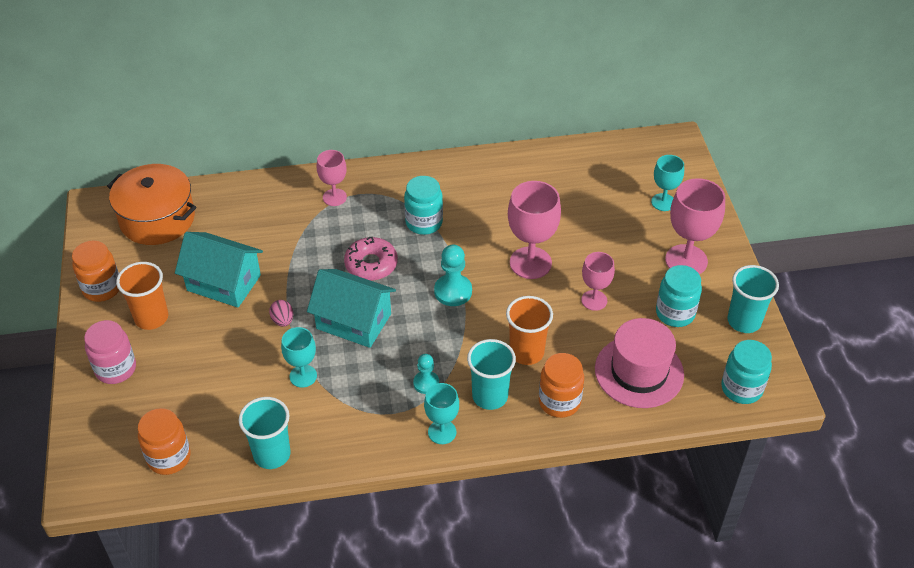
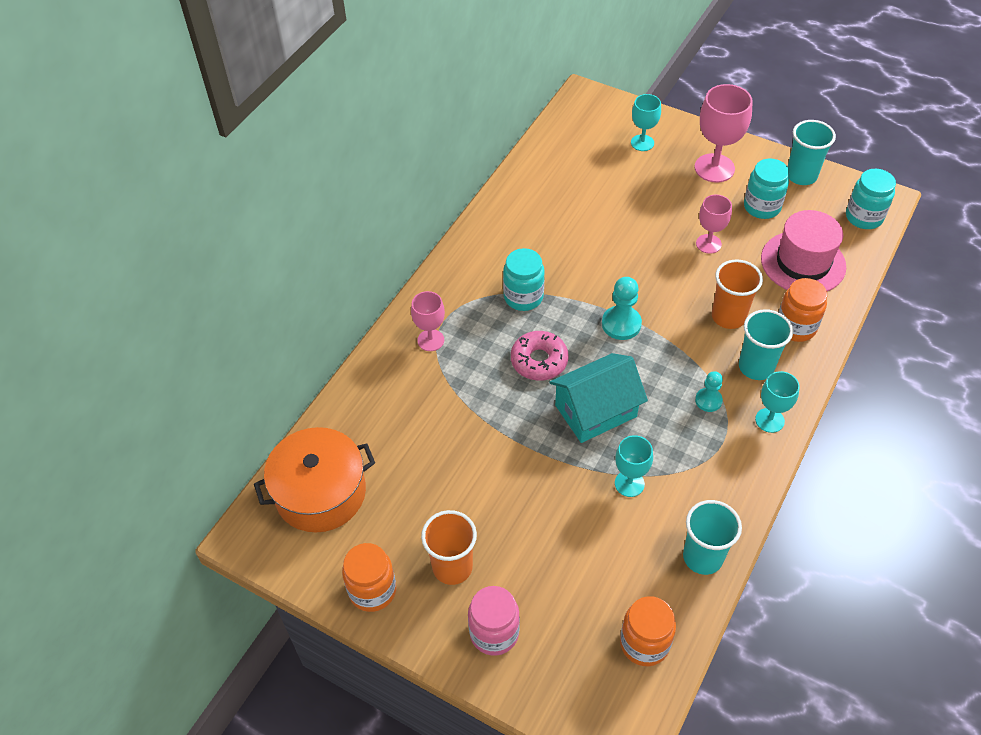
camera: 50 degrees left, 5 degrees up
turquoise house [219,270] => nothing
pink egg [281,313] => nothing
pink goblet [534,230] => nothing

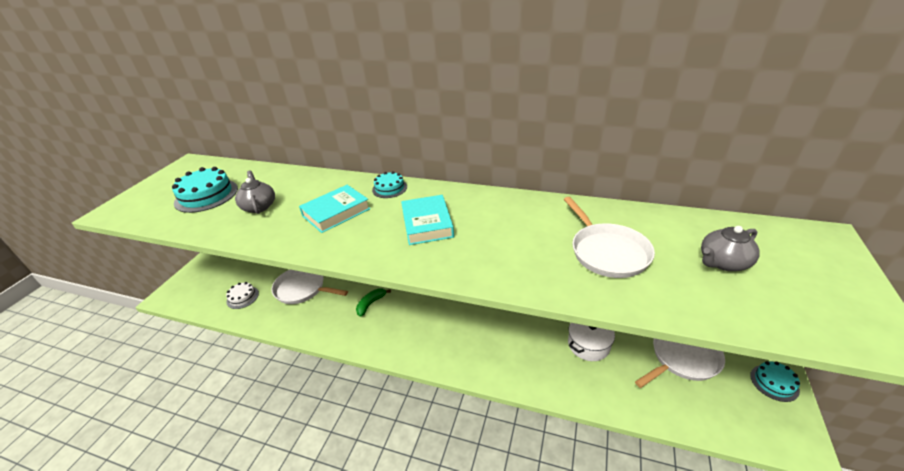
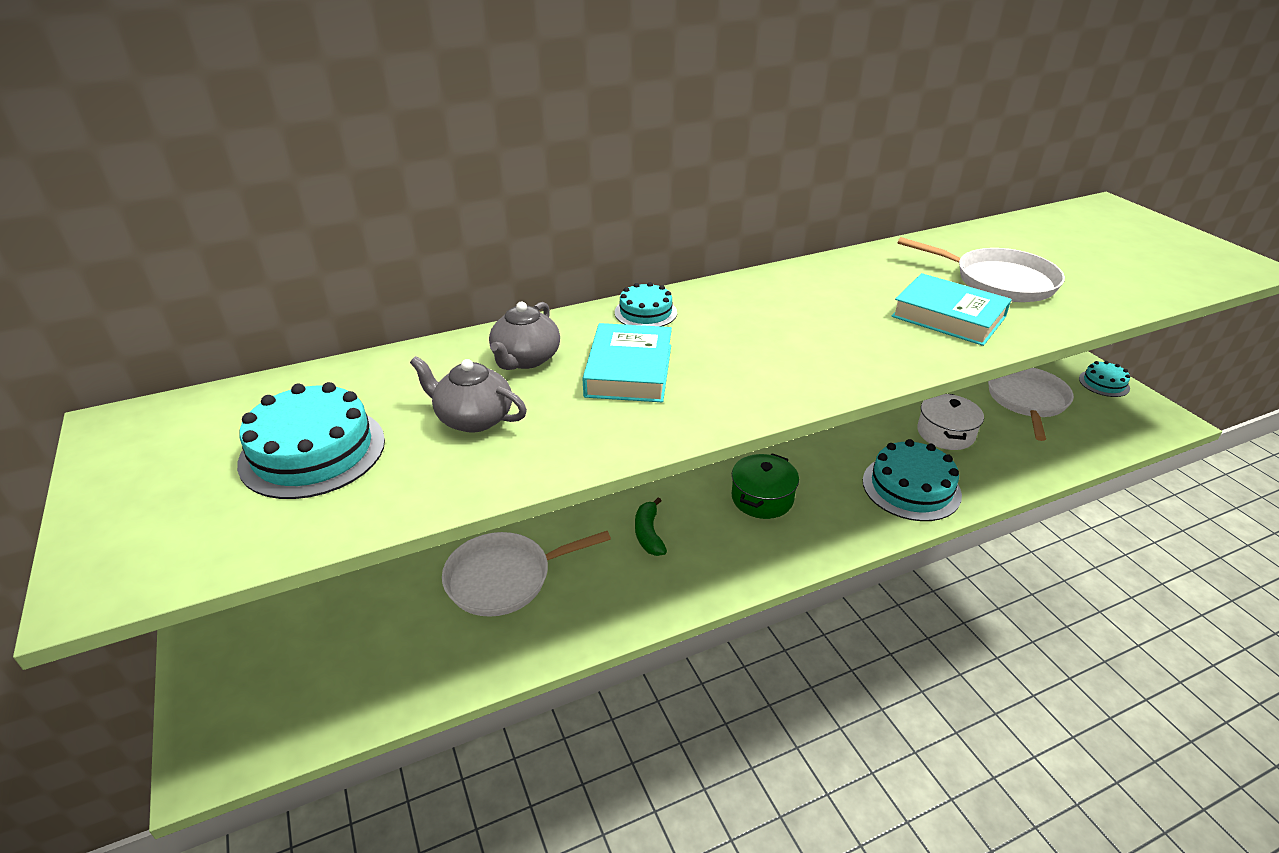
camera: 45 degrees left, 0 degrees up
white cake [242,295] => nothing
nothing => green pot [765,486]
nothing => turquoise cake [912,480]
turquoise book [427,220] => turquoise book [951,309], move
grey teapot [730,248] => grey teapot [524,336], move

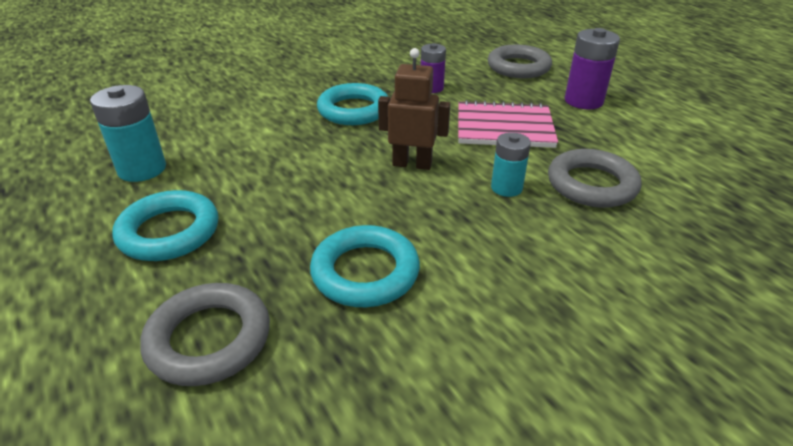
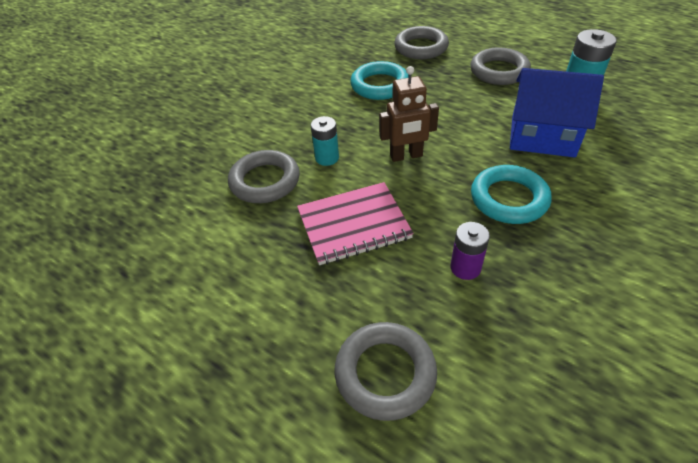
camera: 160 degrees right, 10 degrees up
purple battery [592,69] => nothing
nothing => blue house [557,113]
turquoise ring [165,225] => grey ring [500,66]

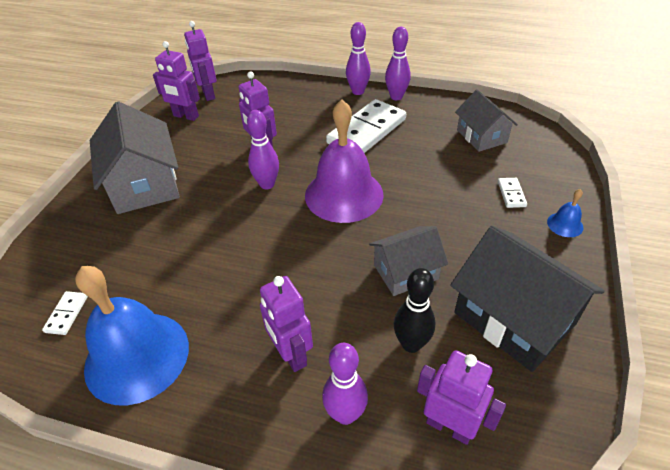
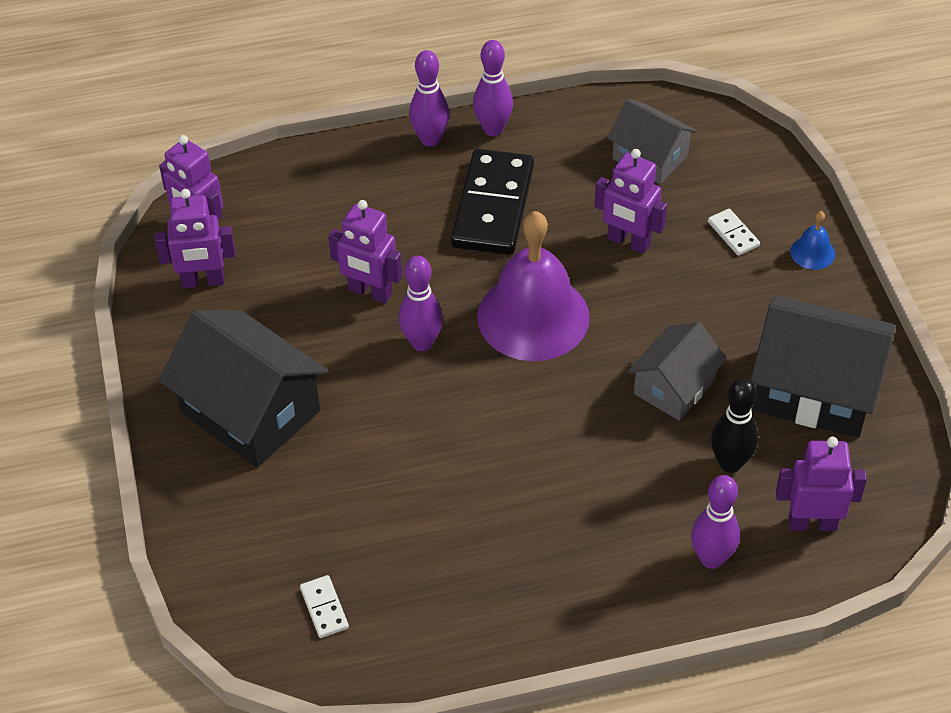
camera: 30 degrees left, 5 degrees up
blue bell [132,335] => nothing
purple robot [286,324] => purple robot [631,201], move
grey house [135,157] => black house [243,389]
white domino [366,126] => black domino [492,202]

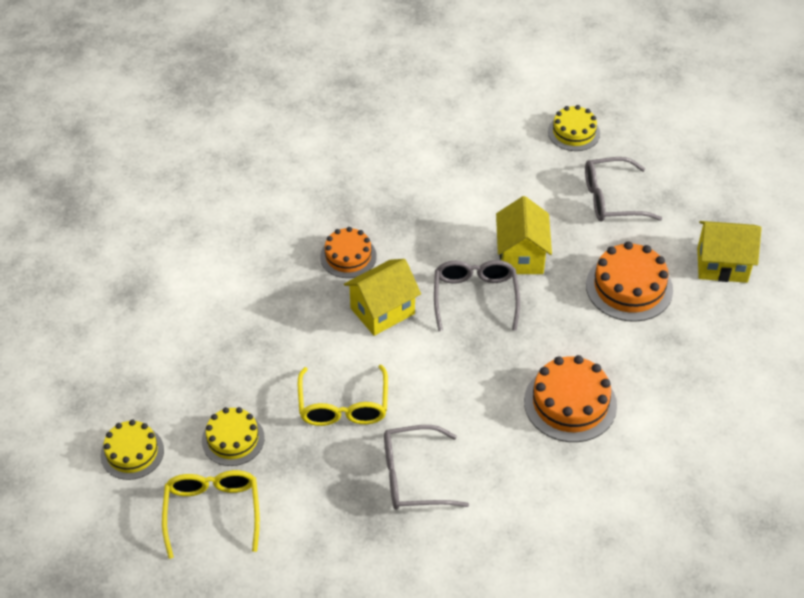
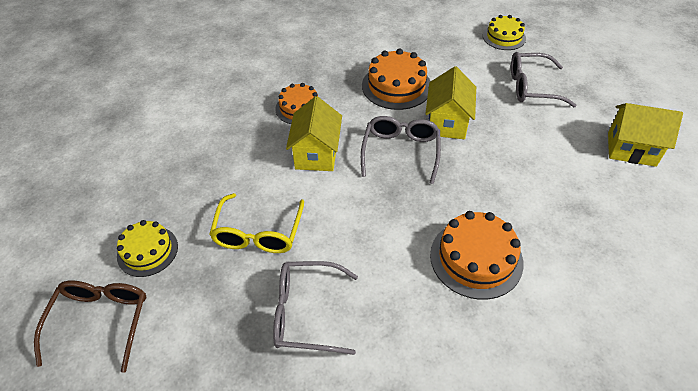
camera: 10 degrees right, 0 degrees up
yellow cake [132,450] => nothing
orange cake [629,282] => orange cake [396,79], move
yellow glasses [211,514] => brown glasses [90,326]
yellow house [382,297] => yellow house [314,133], 60 degrees counterclockwise

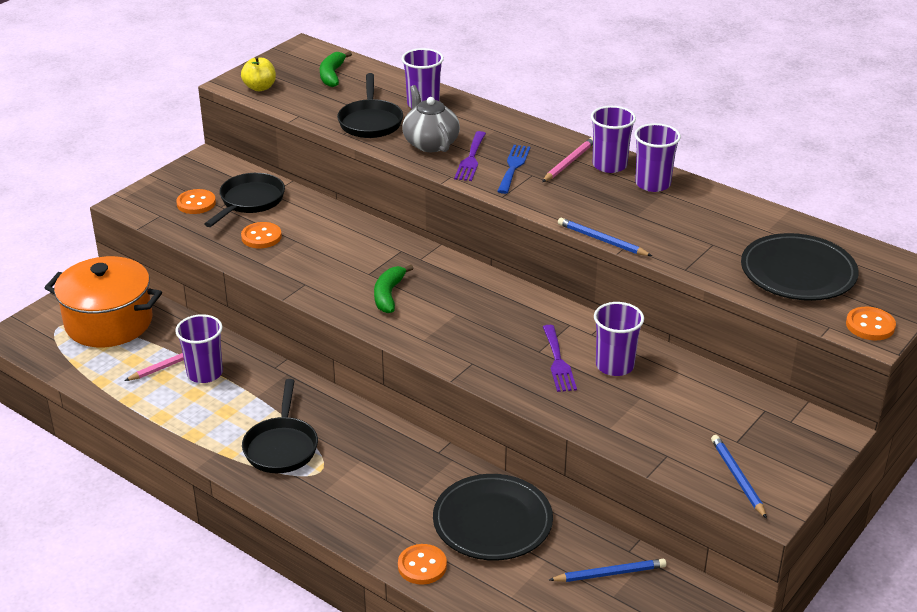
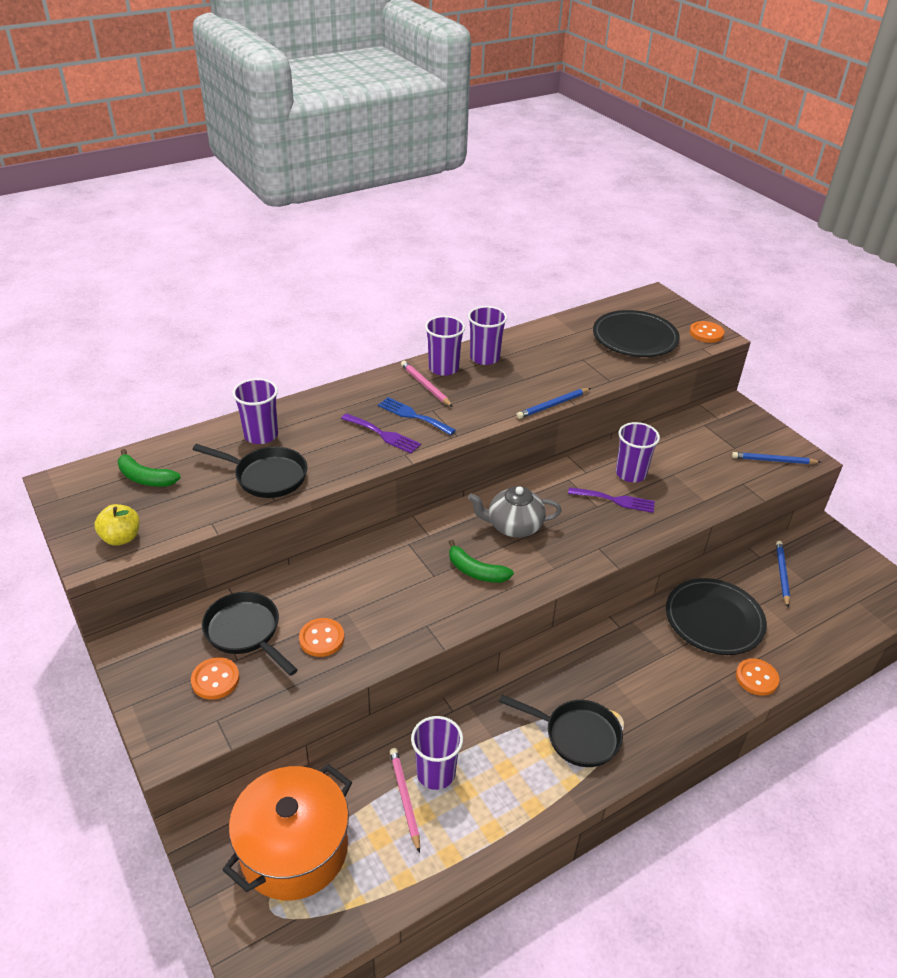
camera: 70 degrees left, 5 degrees up
grey teapot [431,118] => grey teapot [515,512], move

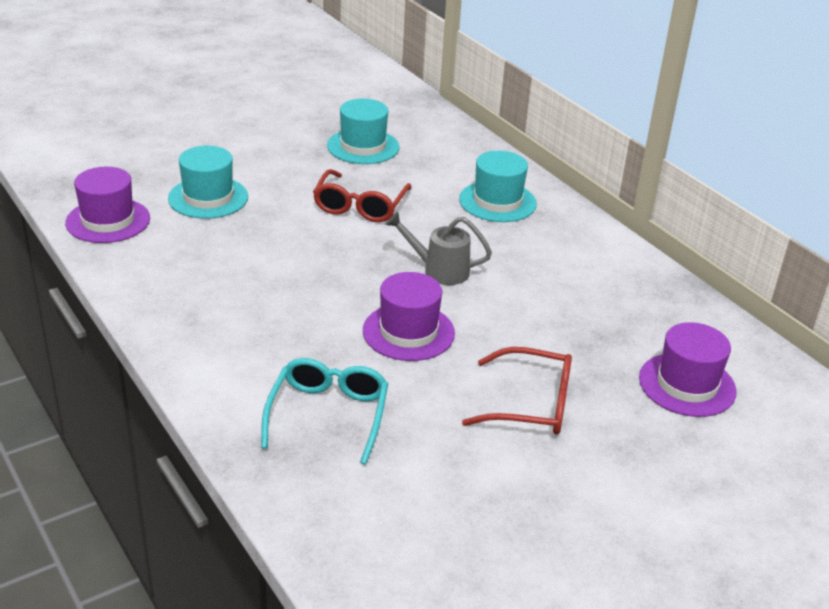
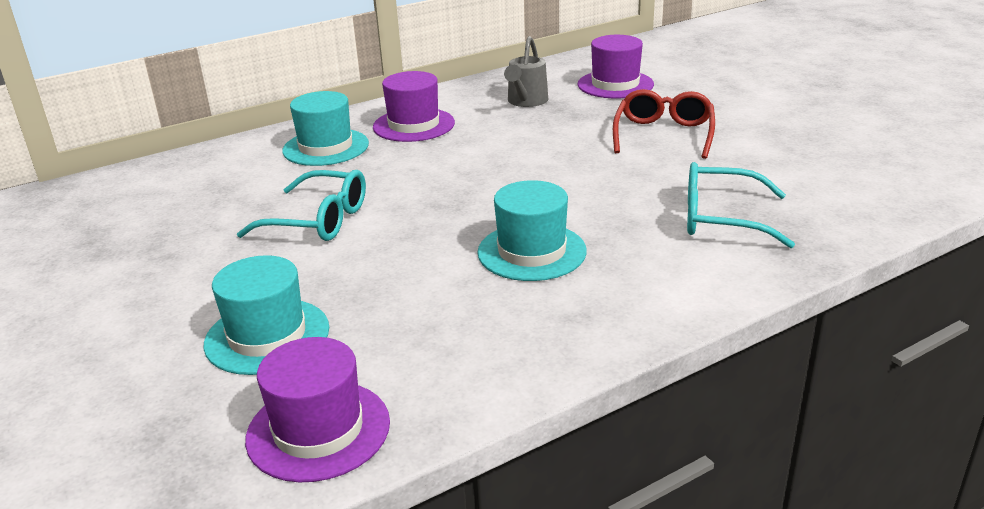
camera: 85 degrees left, 5 degrees down
turquoise hat [363,131] => turquoise hat [532,230], move
purple hat [409,316] => purple hat [414,106], move
grey watering can [438,248] => grey watering can [526,71], move
red glasses [362,195] => turquoise glasses [301,205]

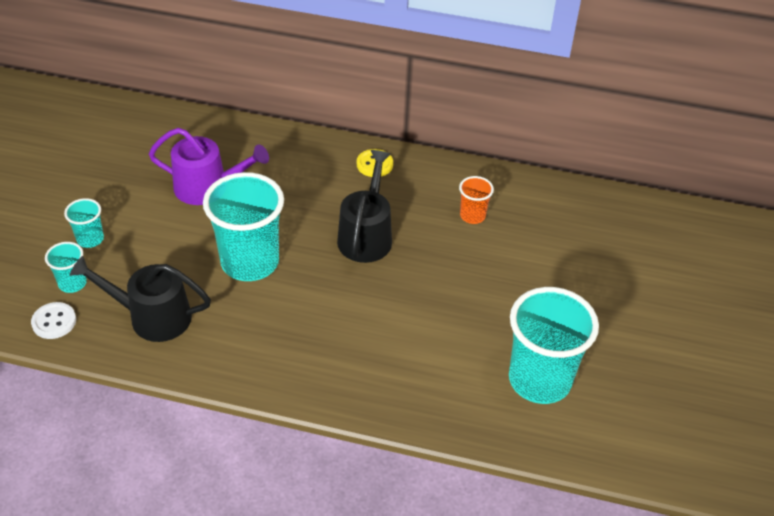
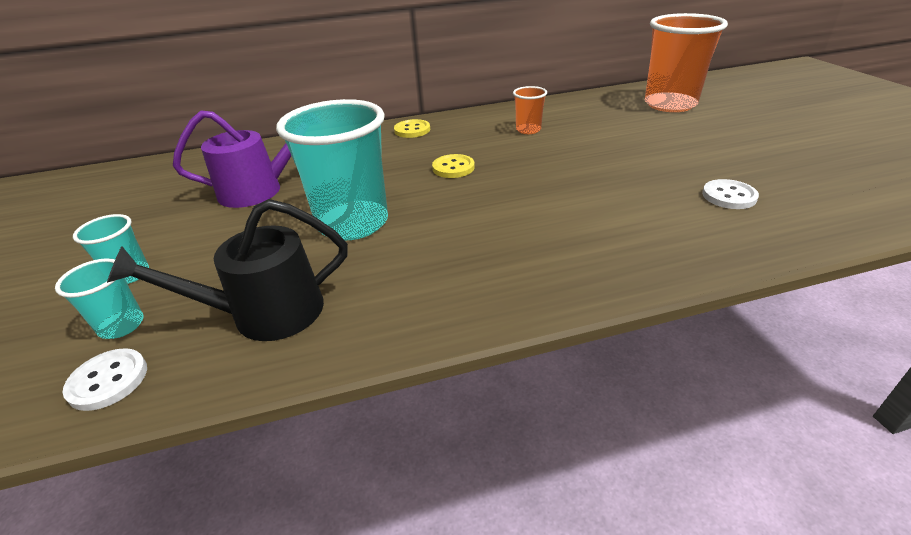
camera: 25 degrees left, 10 degrees down
nothing => orange cup [686,62]
black watering can [364,206] => yellow button [453,166]
turquoise cup [554,345] => white button [730,194]

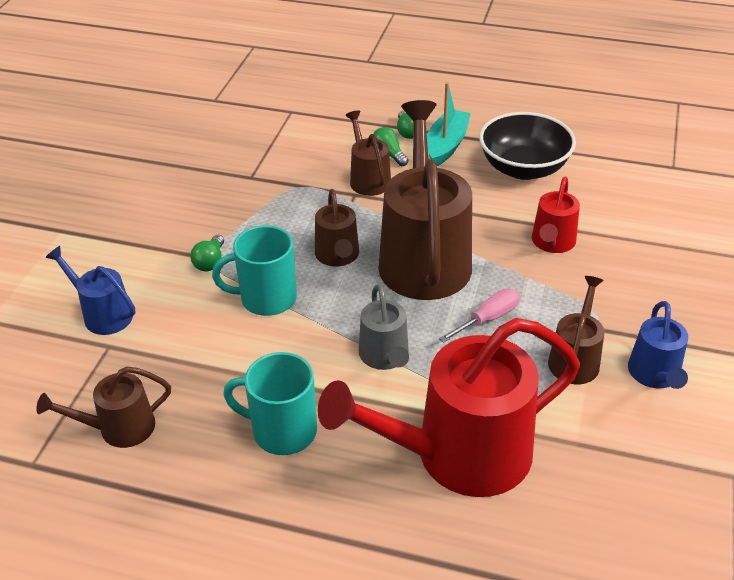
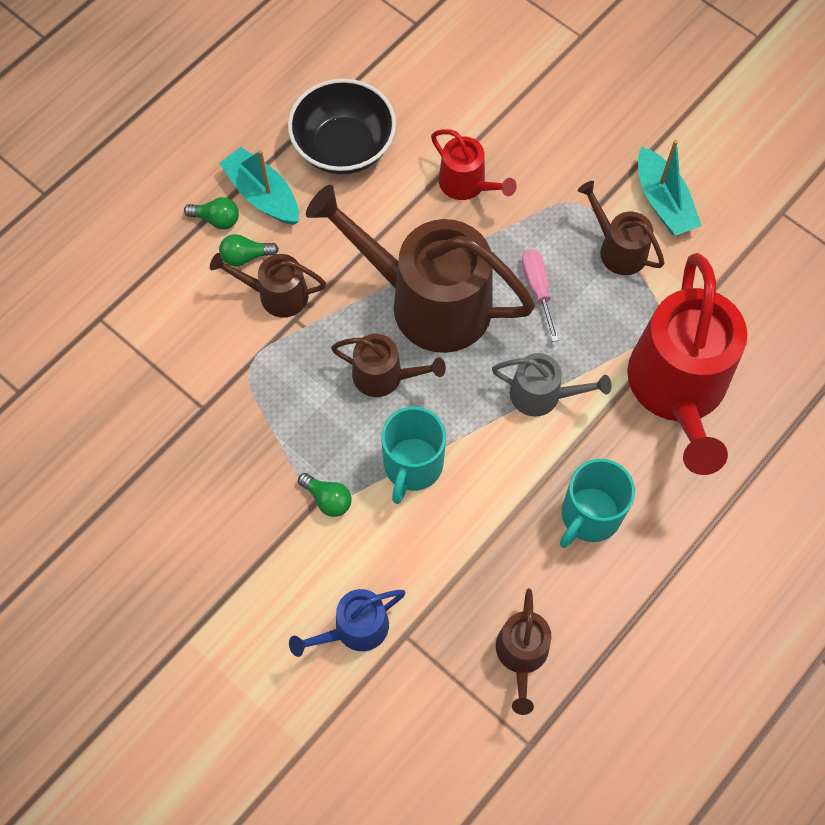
camera: 65 degrees left, 25 degrees up
blue watering can [658,345] => turquoise boat [670,188]

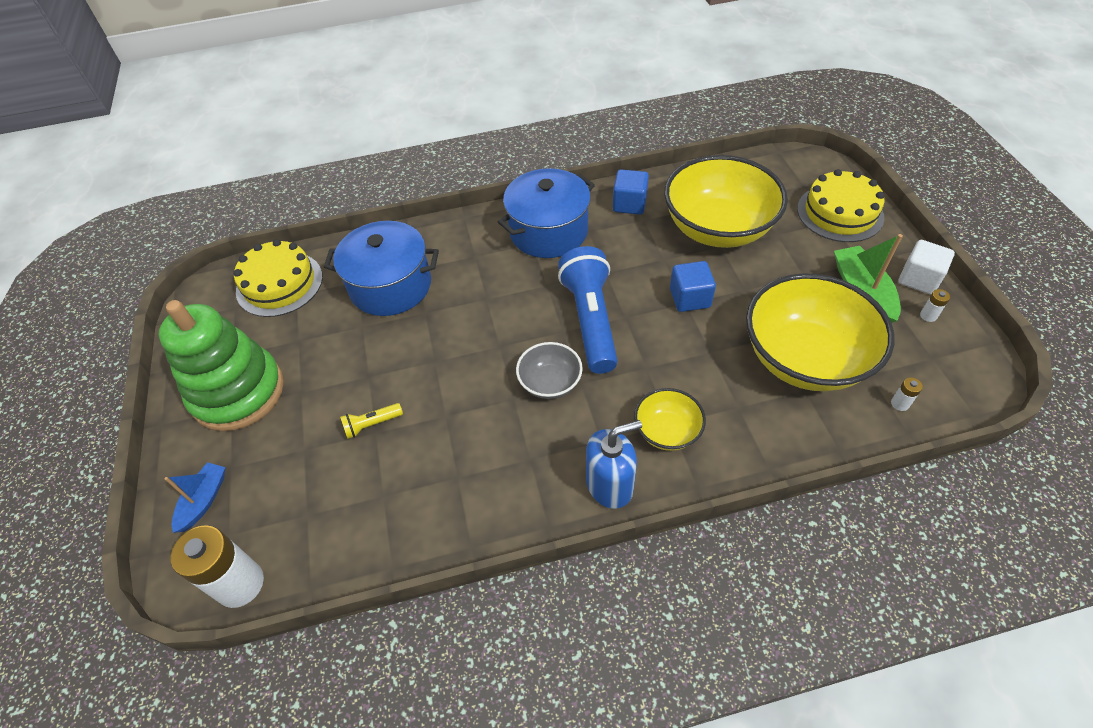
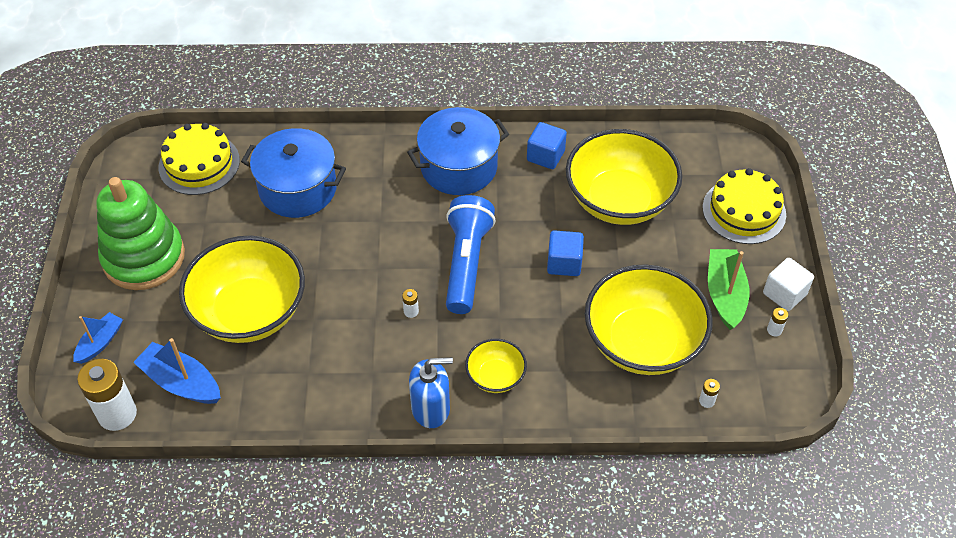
camera: 10 degrees right, 0 degrees up
nothing => blue boat [177,371]
yellow flashlight [371,421] => yellow bowl [242,289]
grey bowl [549,370] => white battery [410,303]

